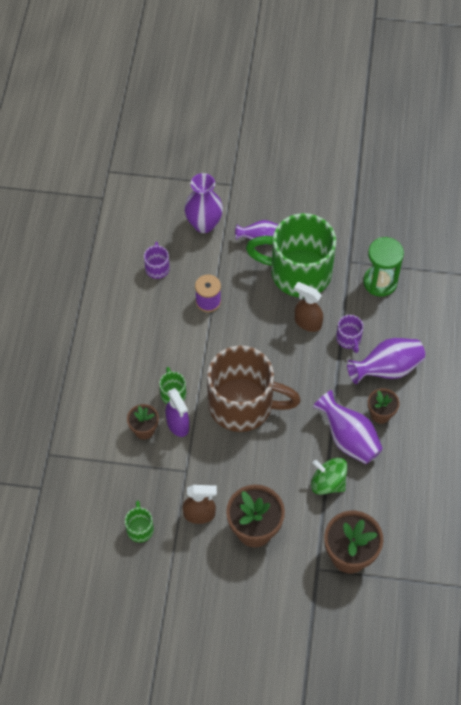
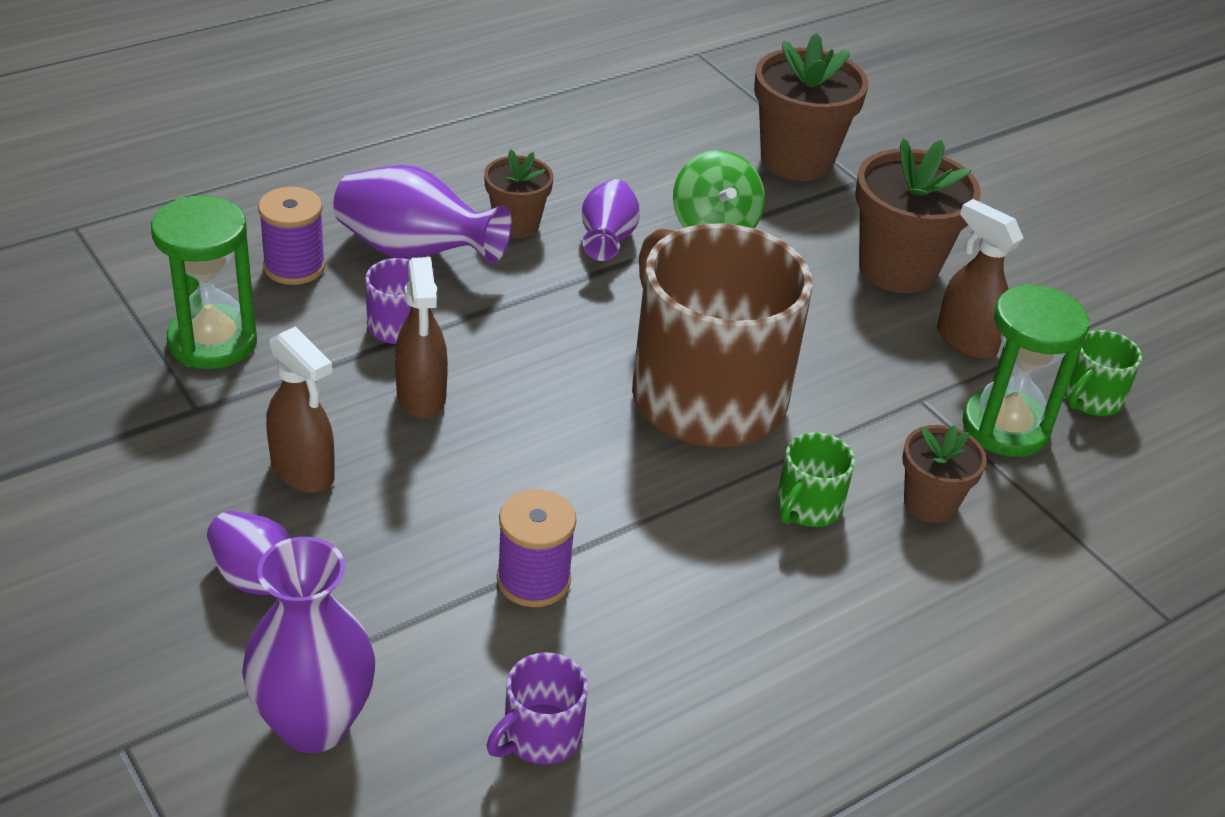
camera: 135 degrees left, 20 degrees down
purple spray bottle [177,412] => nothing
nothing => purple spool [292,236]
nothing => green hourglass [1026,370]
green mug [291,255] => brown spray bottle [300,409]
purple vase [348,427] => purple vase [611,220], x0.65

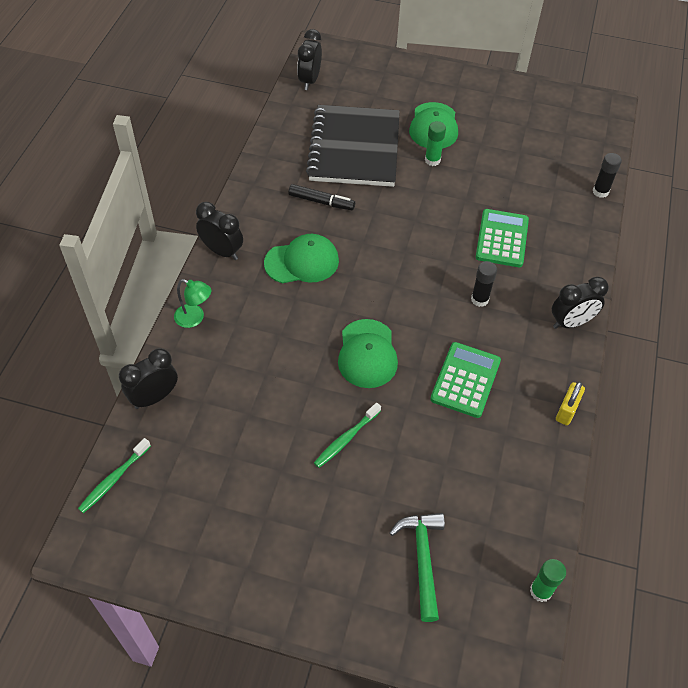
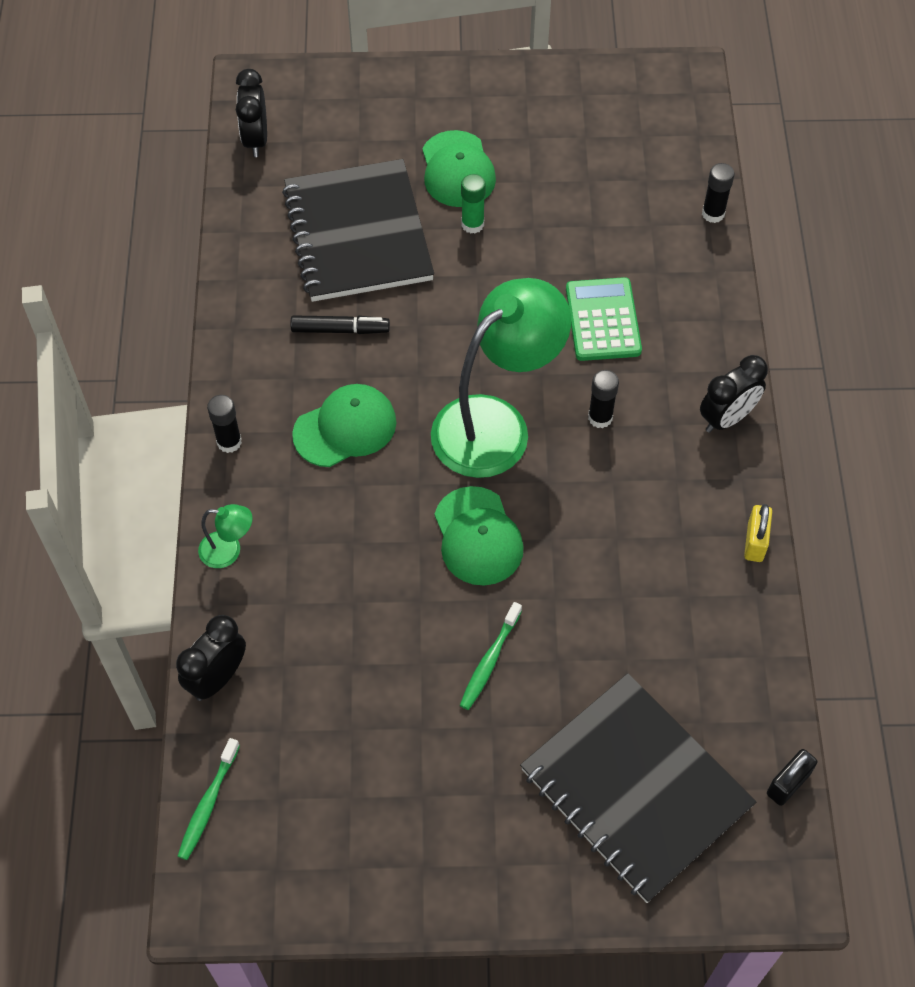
camera: 15 degrees left, 5 degrees up
green calculator [465,380] => nothing
nothing => green lamp [501,378]
black clock [219,231] => black glue stick [224,424]
green hammer [417,567] => black notebook [638,788]
green glue stick [548,580] => black padlock [792,777]

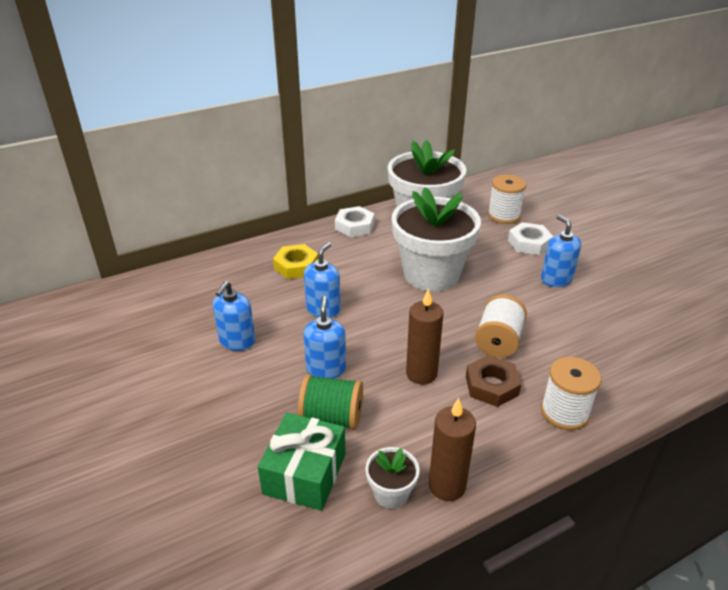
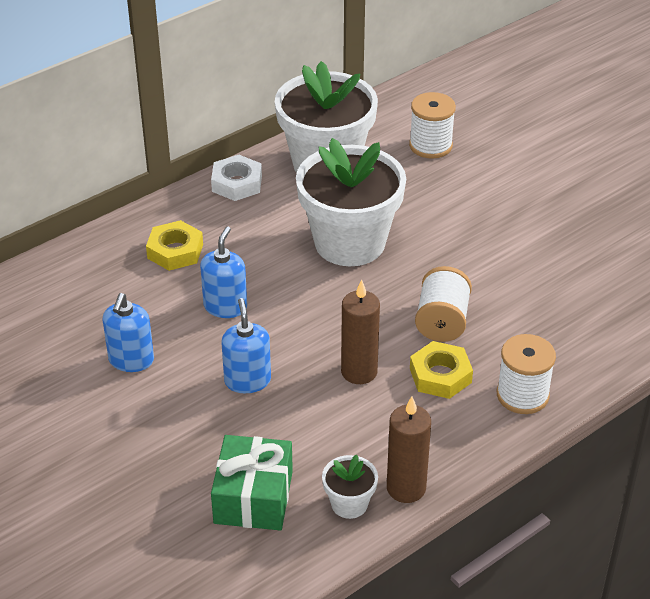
camera: 10 degrees left, 5 degrees up
green spool [330,402] => nothing
white nut [530,238] => nothing
blue soap dispenser [561,251] => nothing
brown nut [494,381] => yellow nut [441,370]

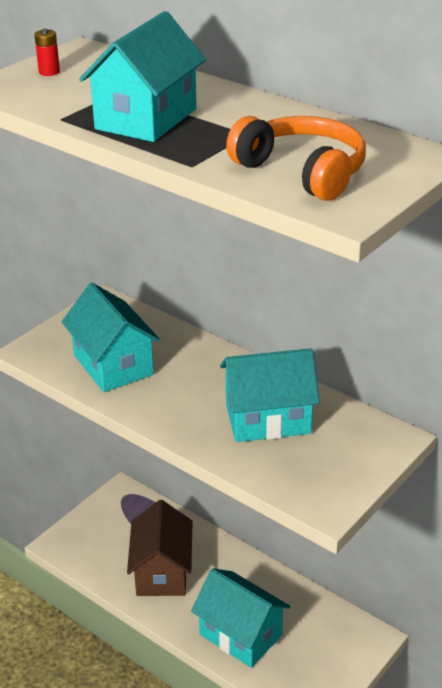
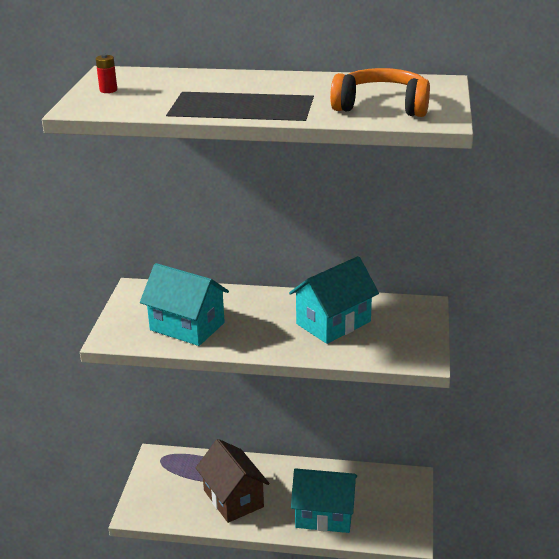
camera: 30 degrees left, 5 degrees down
turquoise house [142,76] => nothing

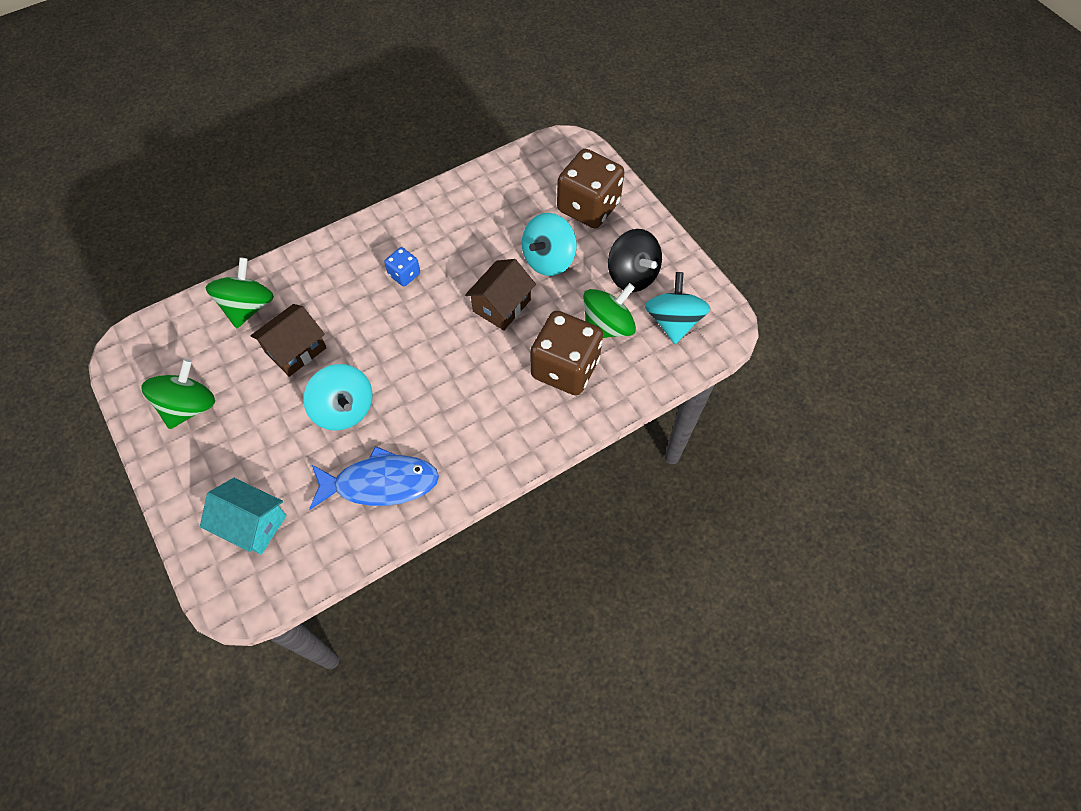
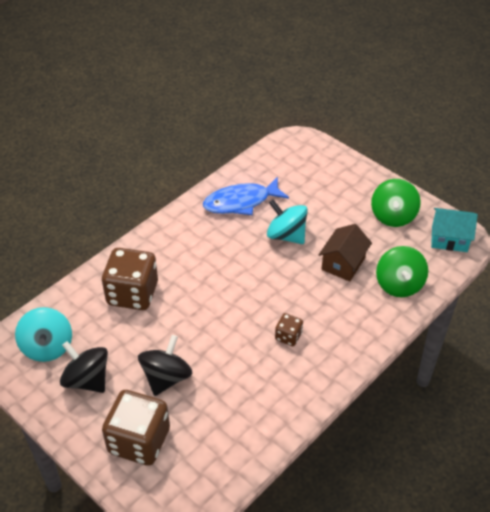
camera: 165 degrees right, 15 degrees down
brown house [500,295] => nothing
green spinning top [609,310] => nothing
turquoise house [243,516] => turquoise house [454,230], move
blue dice [402,266] => brown dice [289,329]
turquoise spinning top [549,244] => black spinning top [165,365]

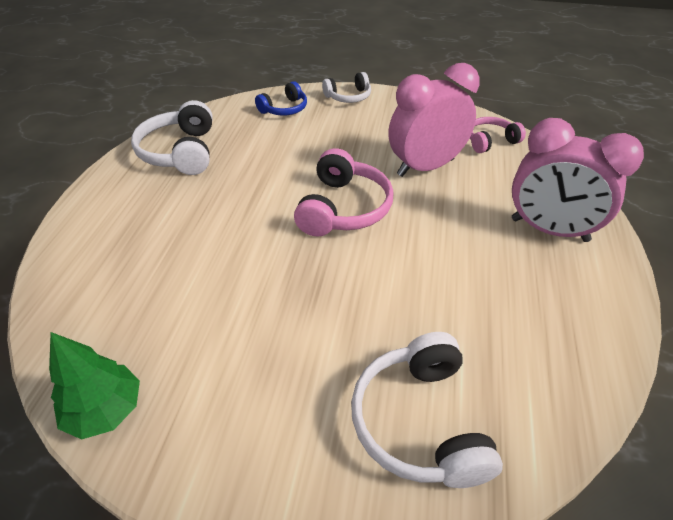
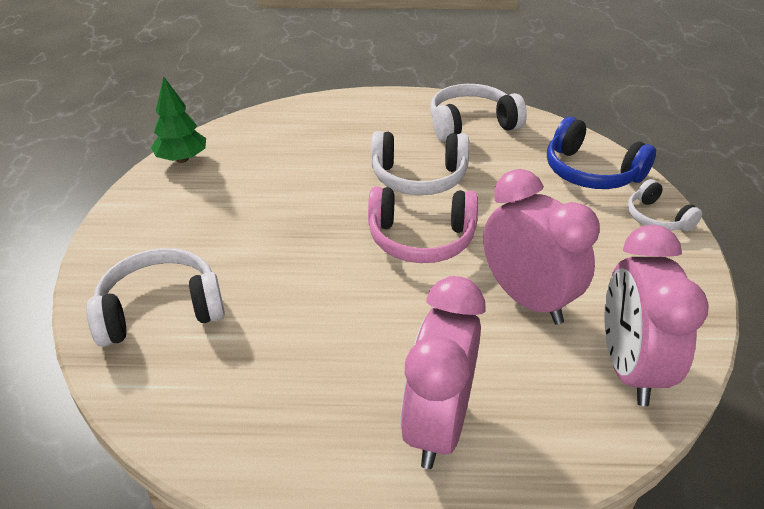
camera: 80 degrees right, 5 degrees down
nothing => white headphones [420,163]
pink headphones [498,135] => pink clock [656,315]
blue headphones [281,98] => blue headphones [601,153], x1.64

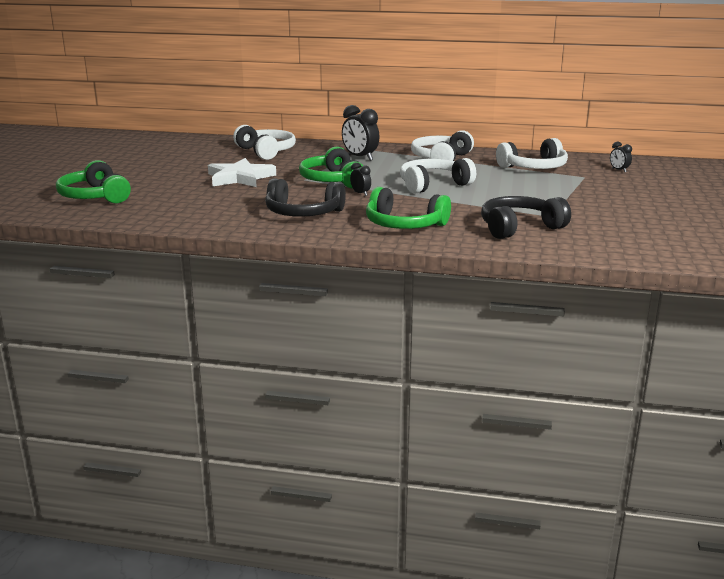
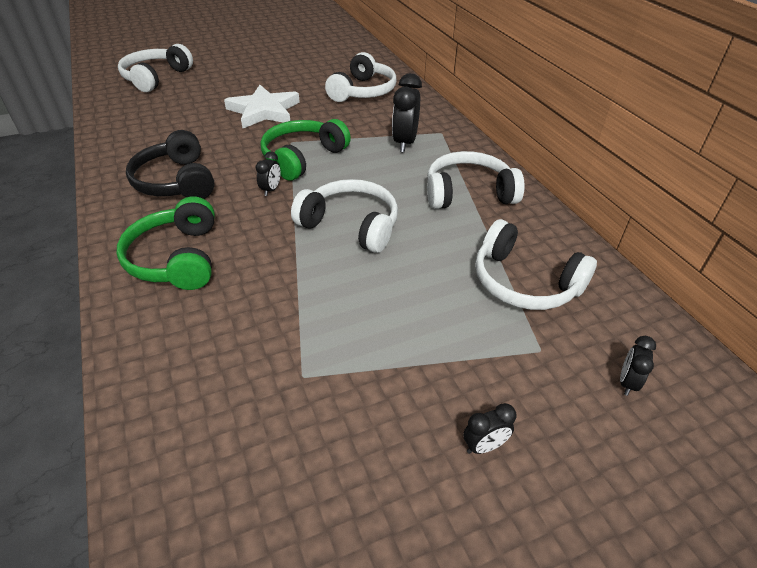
camera: 55 degrees right, 20 degrees up
black headphones [526,217] => nothing
nothing => black clock [490,428]
green headphones [93,181] => white headphones [155,68]

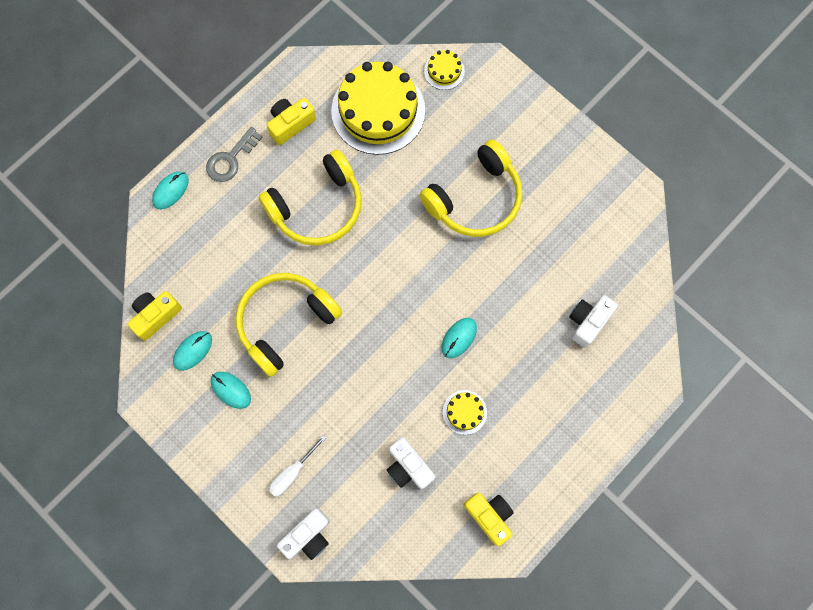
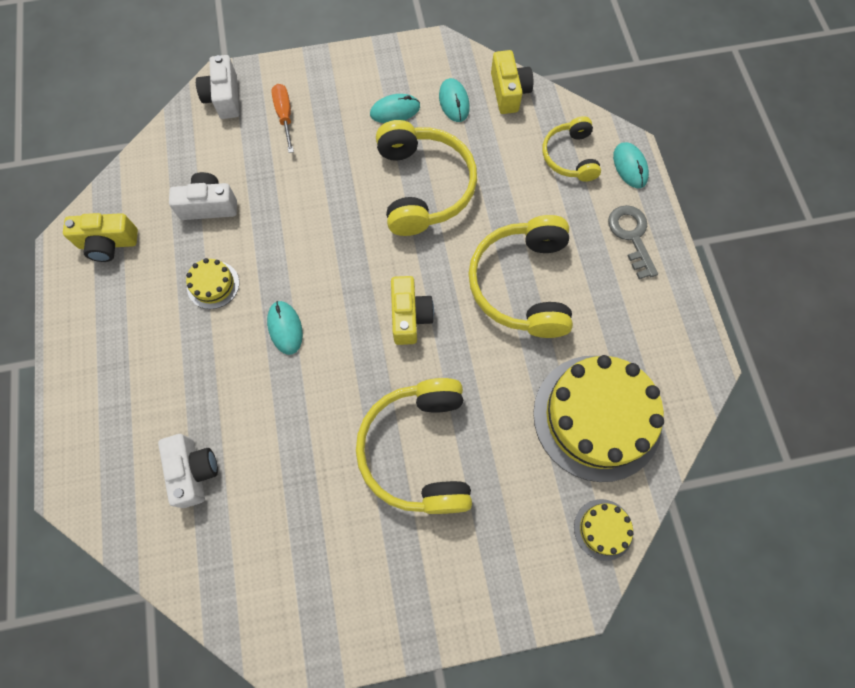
camera: 125 degrees right, 5 degrees down
nothing => yellow headphones [571,149]
yellow camera [291,121] => yellow camera [412,310], move
white screwdriver [297,466] => orange screwdriver [282,118]

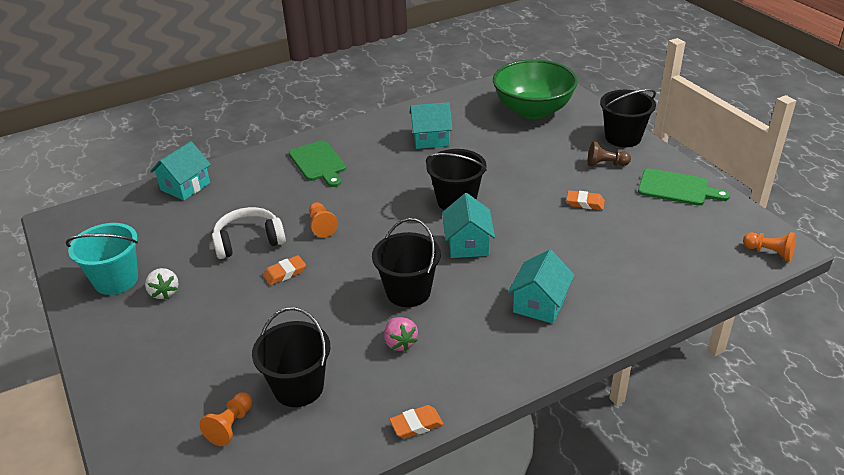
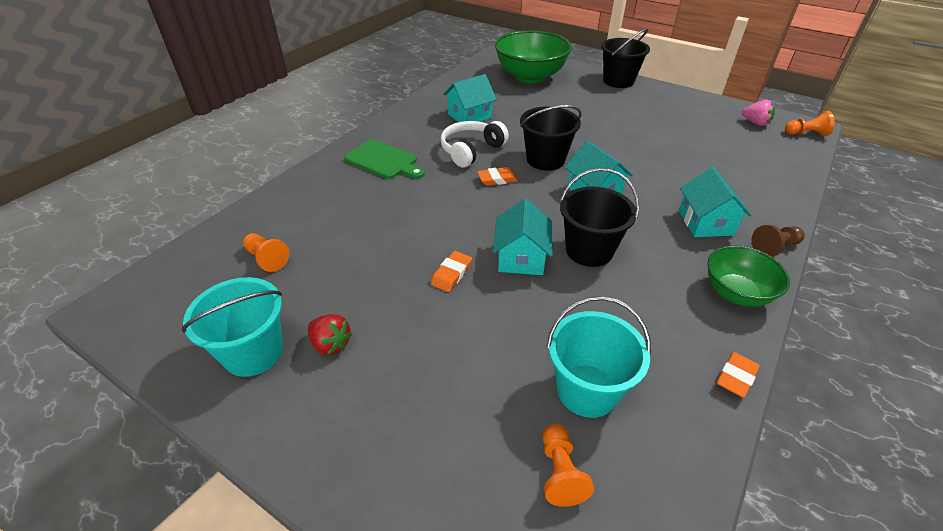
camera: 30 degrees left, 5 degrees up
green cutting board [684,187] => nothing
nothing => green bowl [748,276]
turquoise house [180,170] => turquoise house [523,237], move
white headphones [249,233] => white headphones [474,144], move
orange pawn [323,220] => orange pawn [266,252], move
pink strawberry [401,334] => pink strawberry [758,113], move
orange eraser [585,200] => orange eraser [497,176], move
brown pawn [609,154] => brown pawn [778,241], move
white strawberry [161,283] => red strawberry [330,334]
black bucket [291,357] => turquoise bucket [598,357]

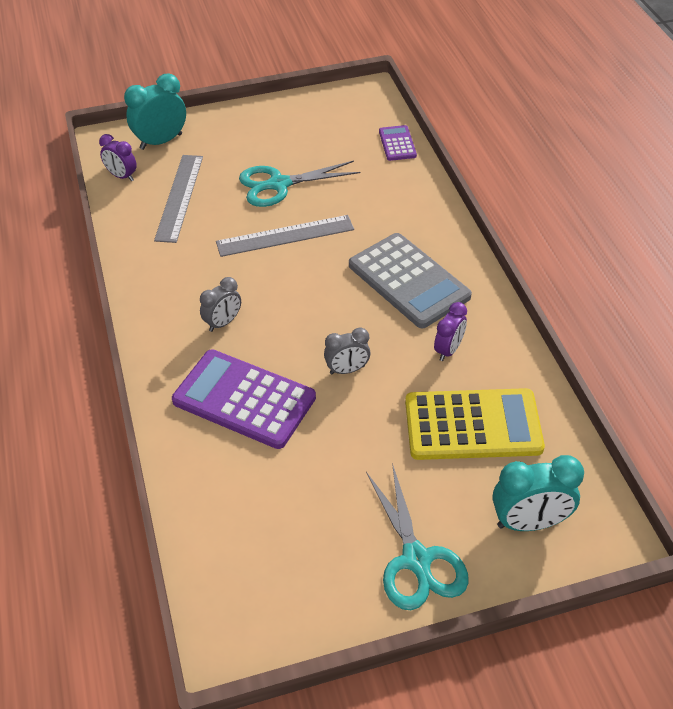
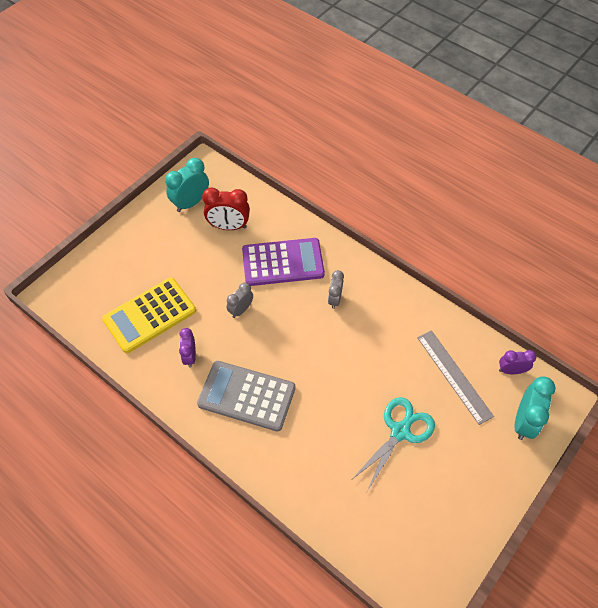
camera: 145 degrees right, 10 degrees up
grey ruler [285,236] => nothing
turquoise scissors [417,536] => nothing
purple calculator [398,143] => nothing
nothing => red clock [226,209]
turquoise clock [538,493] => turquoise clock [187,185], move

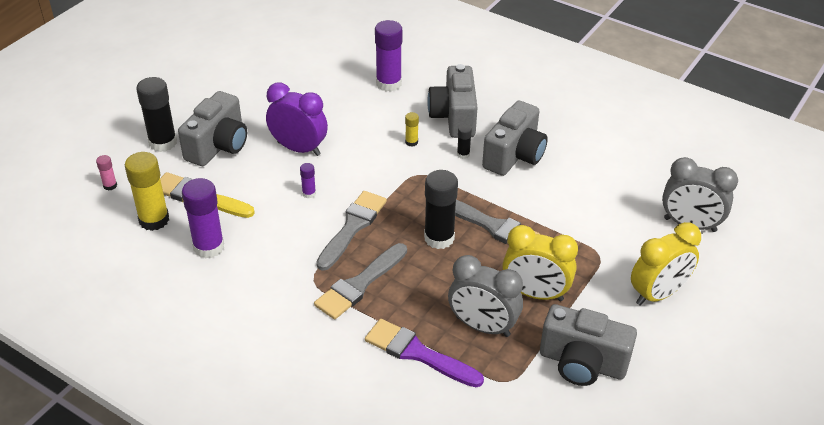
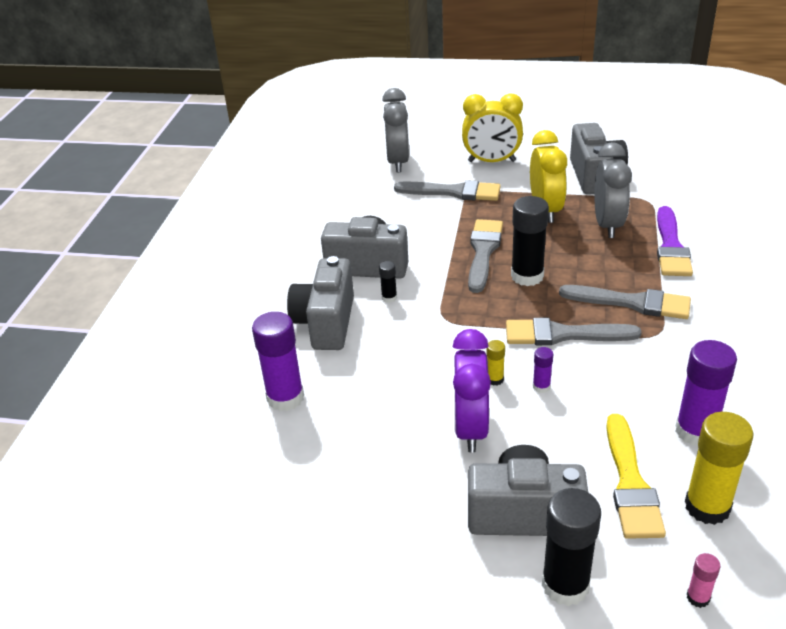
camera: 110 degrees left, 5 degrees down
nothing => grey brush [447,190]
yellow glue stick [412,129] => yellow glue stick [496,363], move
grey camera [452,101] => grey camera [320,303], 120 degrees clockwise
yellow clock [666,264] => yellow clock [492,127], 150 degrees clockwise

